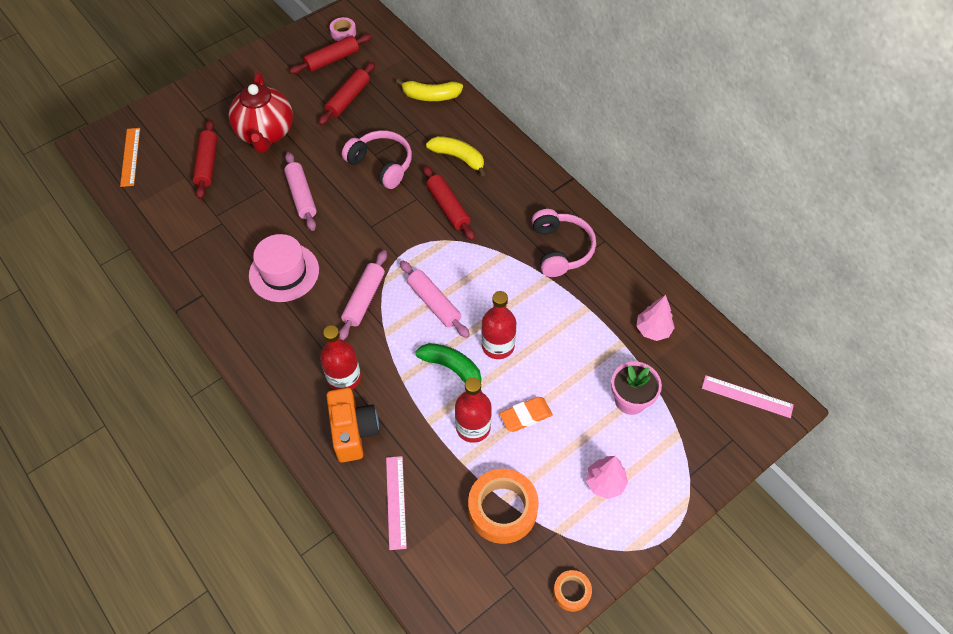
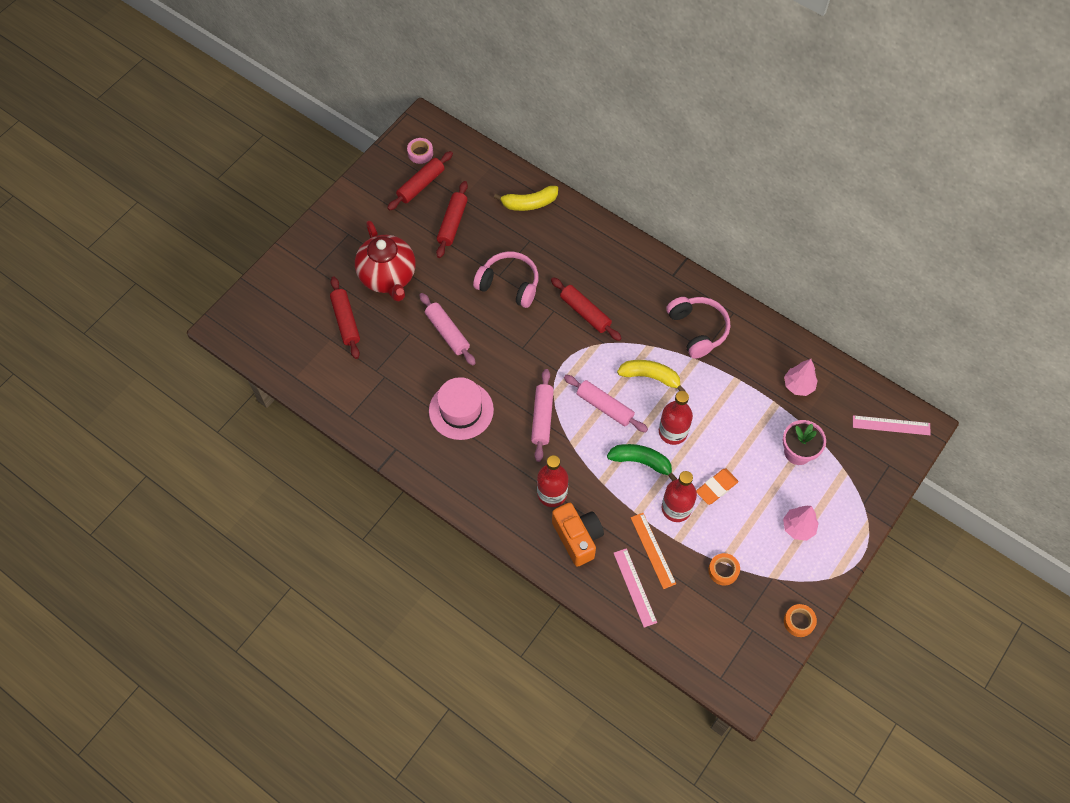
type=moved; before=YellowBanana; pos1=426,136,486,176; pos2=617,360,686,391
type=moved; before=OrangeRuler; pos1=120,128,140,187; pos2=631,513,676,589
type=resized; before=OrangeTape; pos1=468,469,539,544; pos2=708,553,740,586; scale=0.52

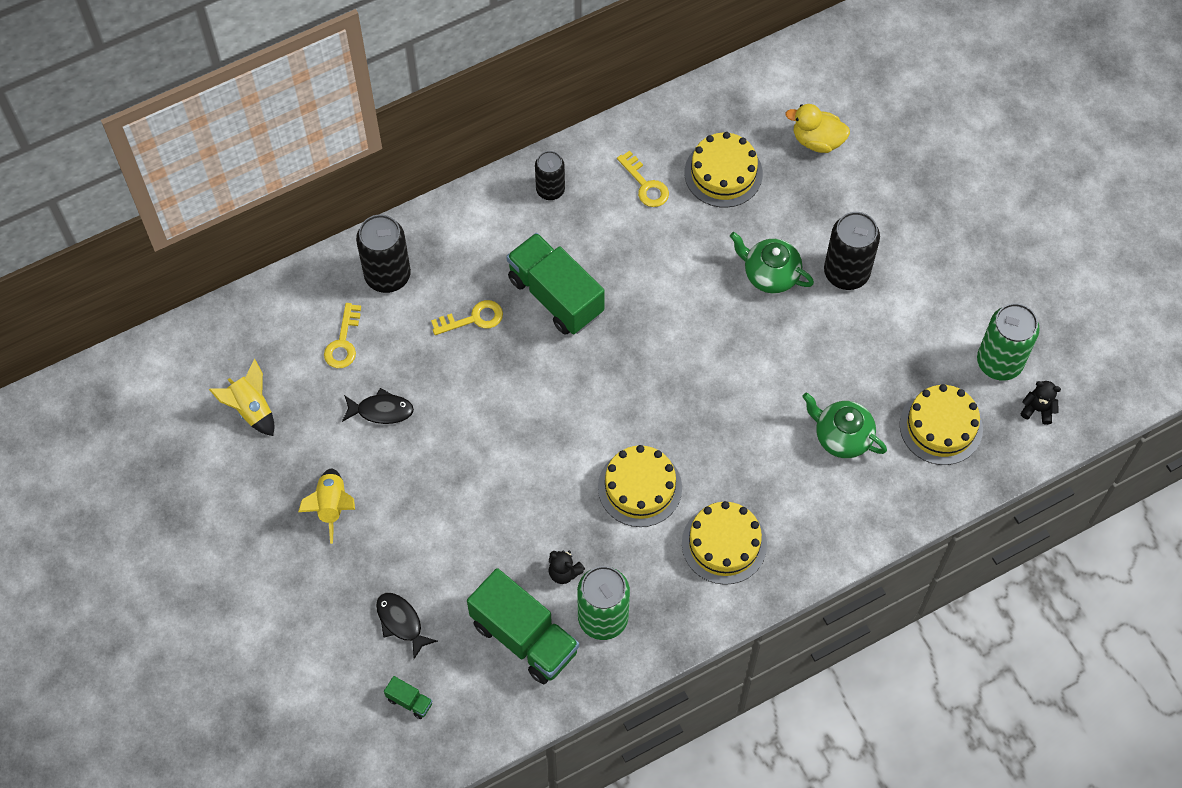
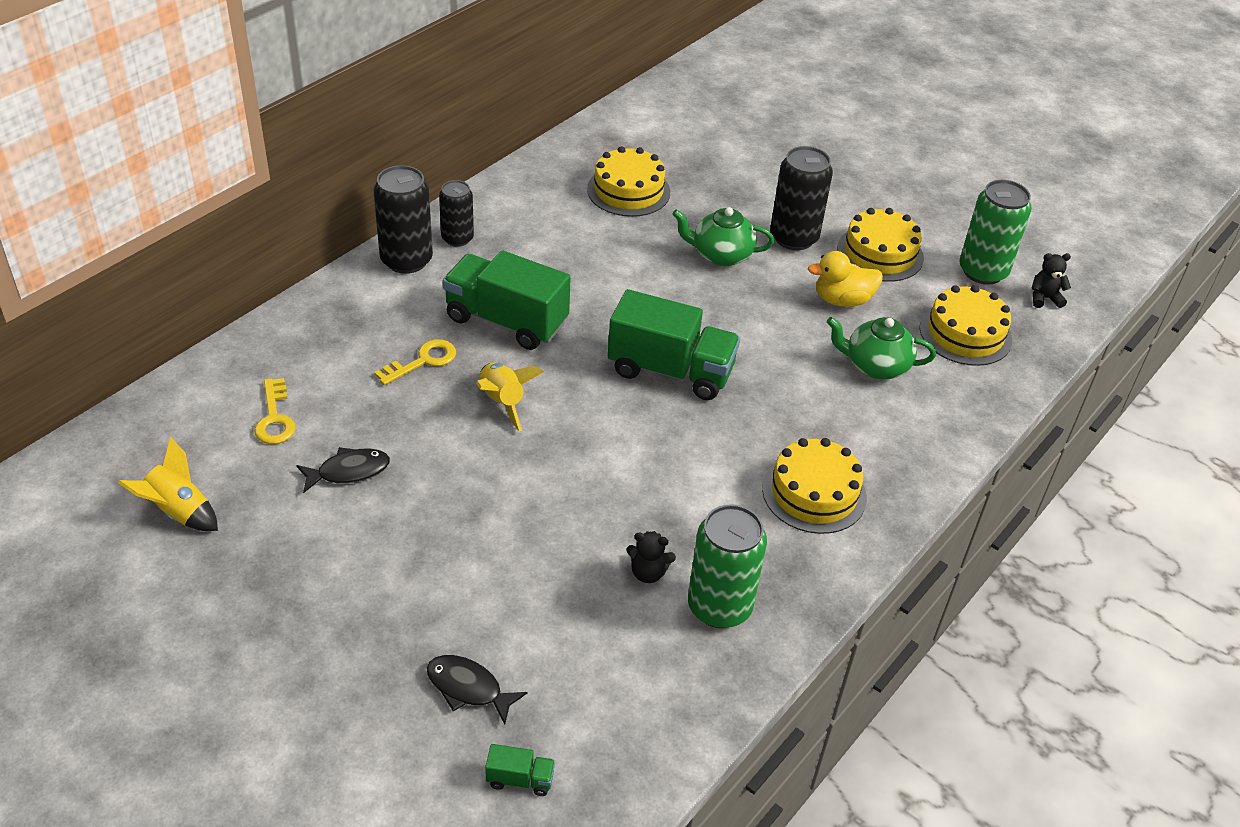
type=moved; before=BlackCan; pos1=356,215,411,293; pos2=374,165,433,274
type=moved; before=YellowRocket; pos1=298,469,355,544; pos2=476,363,544,432
type=moved; before=GreenTruck; pos1=467,568,579,684; pos2=608,289,740,400
type=moved; before=YellowDuck; pos1=785,104,850,153; pos2=808,251,883,307
type=moved; before=YellowCake; pos1=598,445,682,527; pos2=837,208,924,282
type=removed; before=YellowKey; pos1=617,151,669,207

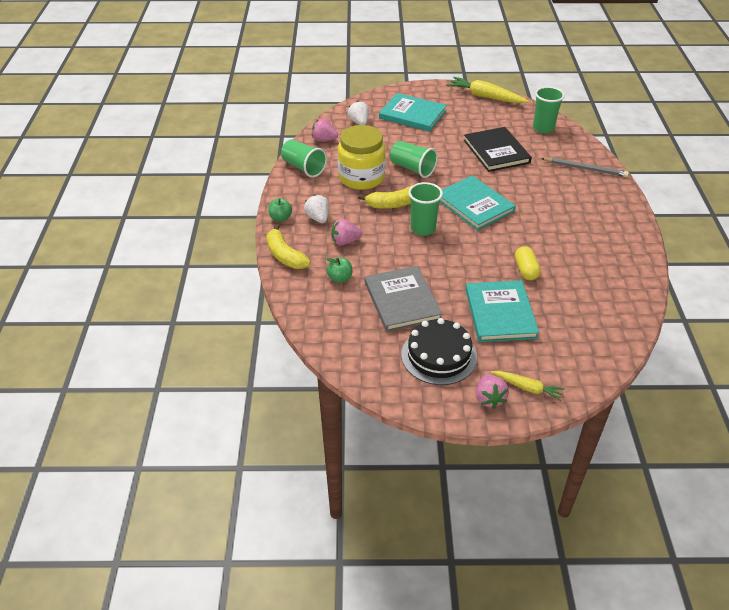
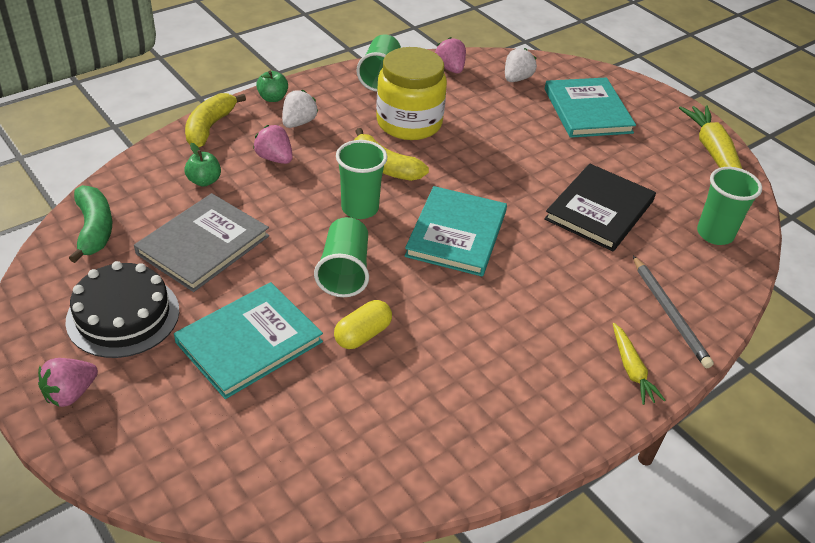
type=added; after=GreenBanana; pos2=69,185,112,263
type=moved; before=GreenCup; pos1=390,141,438,178; pos2=314,217,369,297
type=moved; before=YellowCarrot; pos1=491,371,565,401; pos2=613,323,666,405

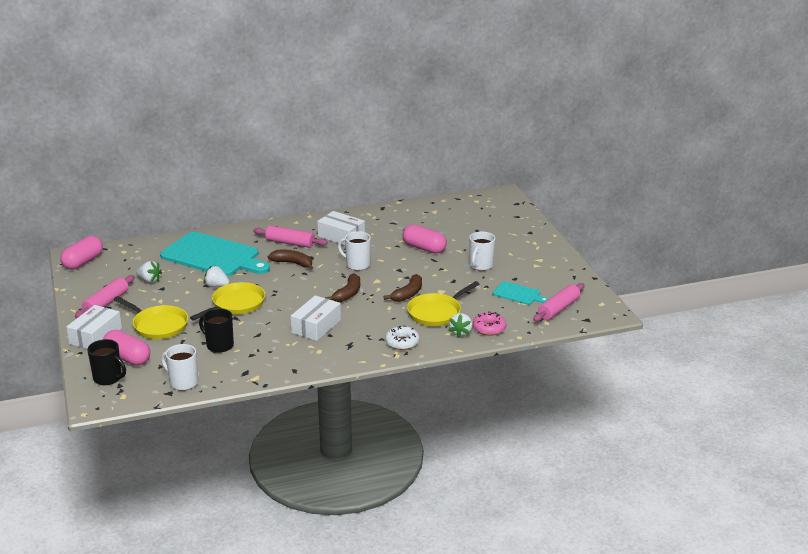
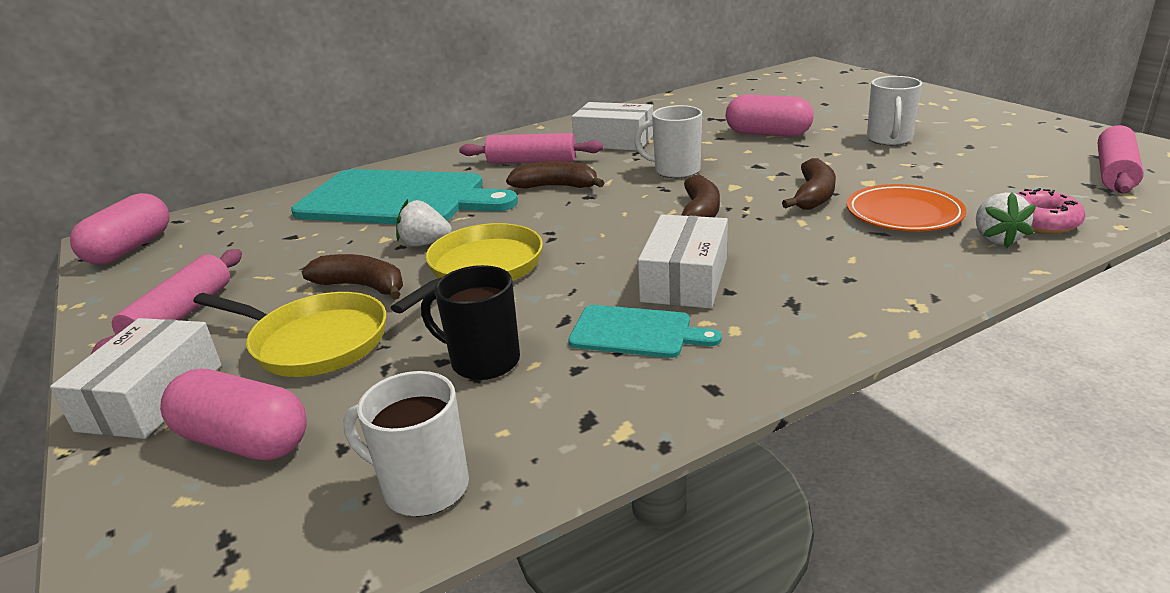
type=added; after=BrownBanana; pos2=302,254,403,300
type=moved; before=TurquoiseCuttingBoard; pos1=493,281,548,305; pos2=568,305,722,358
type=replaced; before=YellowPan; after=OrangePlate; pos1=407,281,479,326; pos2=847,184,966,232
type=removed; before=BlackMug; pos1=87,339,126,385
type=removed; before=WhiteStrawberry; pos1=136,261,162,283
type=removed; before=WhiteDonut; pos1=385,326,420,350

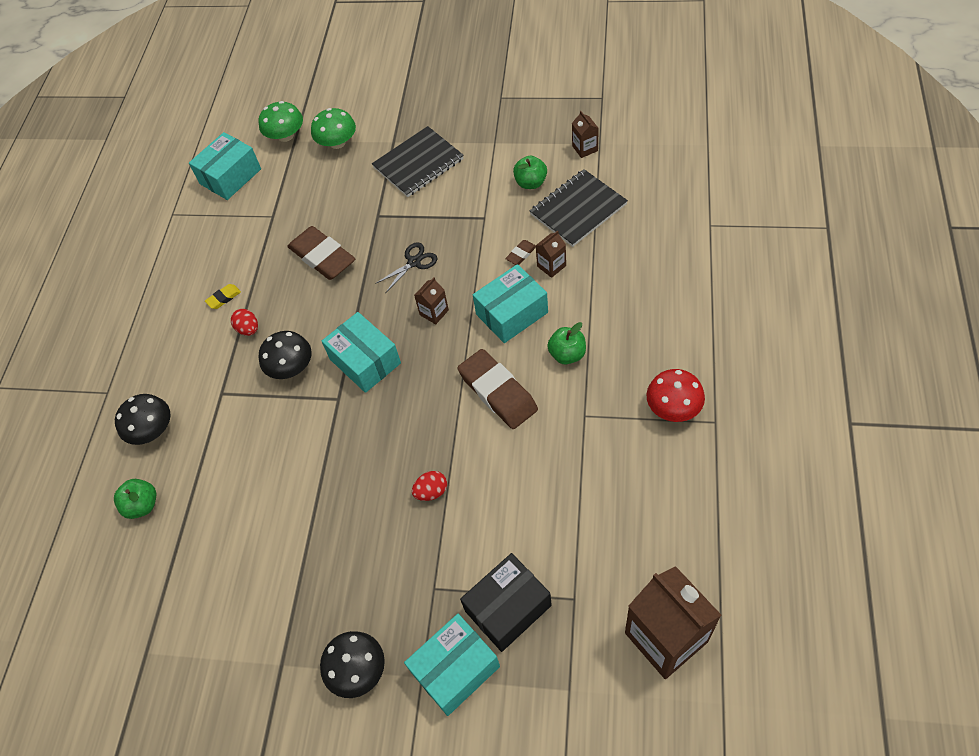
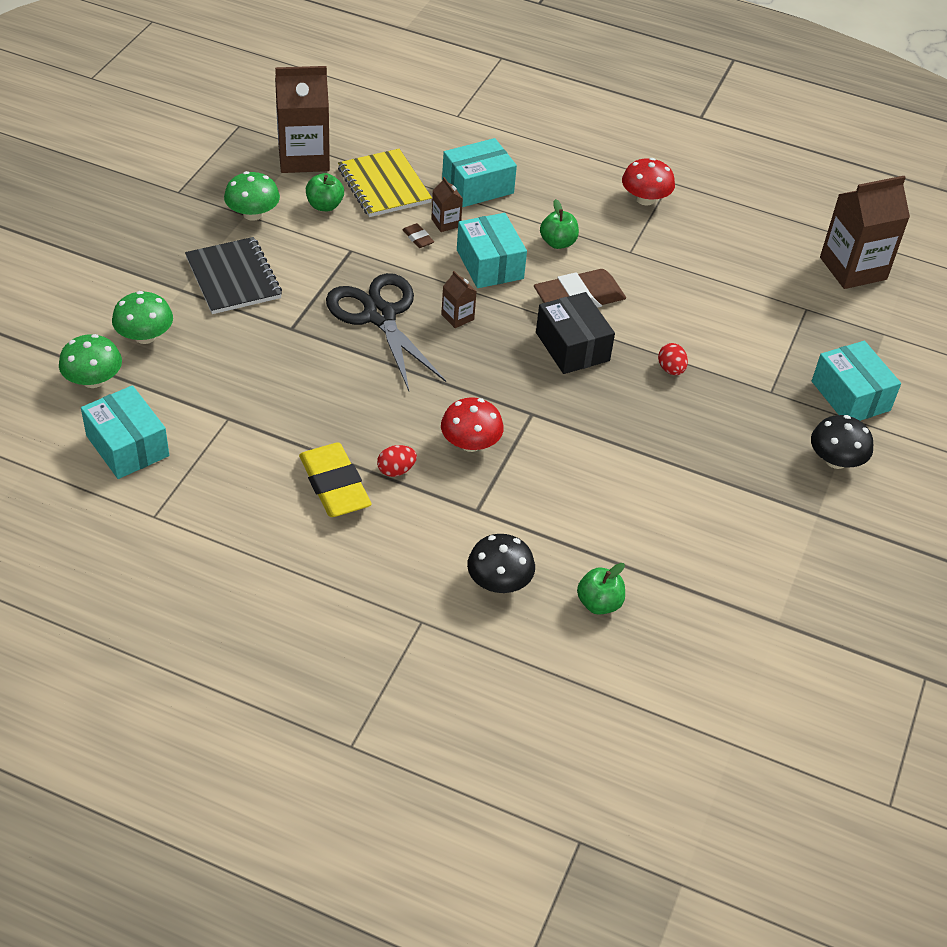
type=added; after=GreenMushroom; pos2=224,171,280,221
type=resized; before=BrownCarton; pos1=572,111,599,158; pos2=275,66,330,173; scale=2.21
type=resized; before=YellowEraser; pos1=205,284,241,309; pos2=299,443,371,517; scale=2.31
type=resized; before=BlackScissors; pos1=375,242,438,292; pos2=326,273,446,391; scale=2.1
type=recoloured; before=BlackNotebook; after=YellowNotebook; pos1=530,169,628,247; pos2=338,149,432,217
type=recoloured; before=BlackMushroom; after=RedMushroom; pos1=258,331,312,379; pos2=441,397,504,452
type=moved; before=TurquoiseBox; pos1=322,312,401,393; pos2=442,138,517,207
type=moved; before=BlackBox; pos1=460,553,552,652; pos2=536,292,615,374
type=removed; before=BrownEraser; pos1=287,226,355,280

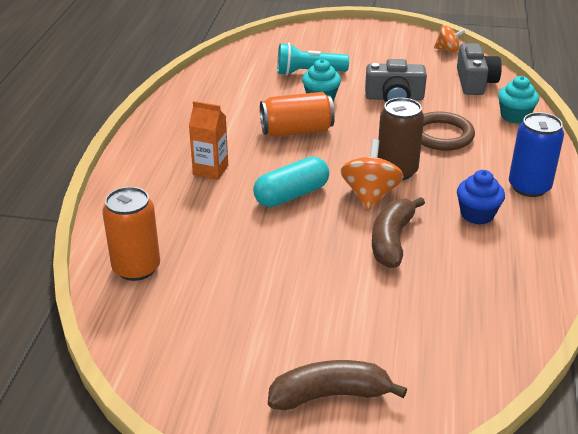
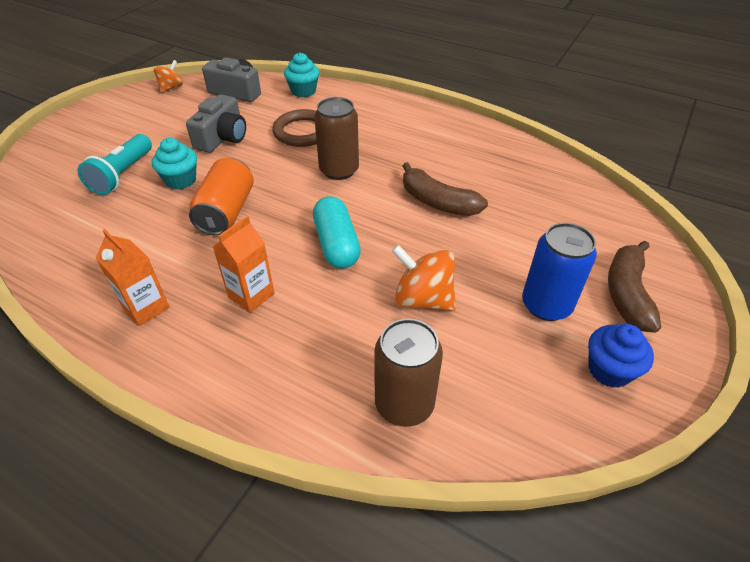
type=added; after=OrangeCarton; pos2=96,229,170,326
type=recoloured; before=OrangeCan; after=BrownCan; pos1=102,187,160,281; pos2=375,319,443,427
type=moved; before=OrangeSpinningTop; pos1=341,139,404,211; pos2=392,245,456,311
type=moved; before=BlueCan; pos1=509,112,564,197; pos2=522,223,597,321
type=moved; before=BlueCupcake; pos1=457,170,505,225; pos2=588,324,654,388

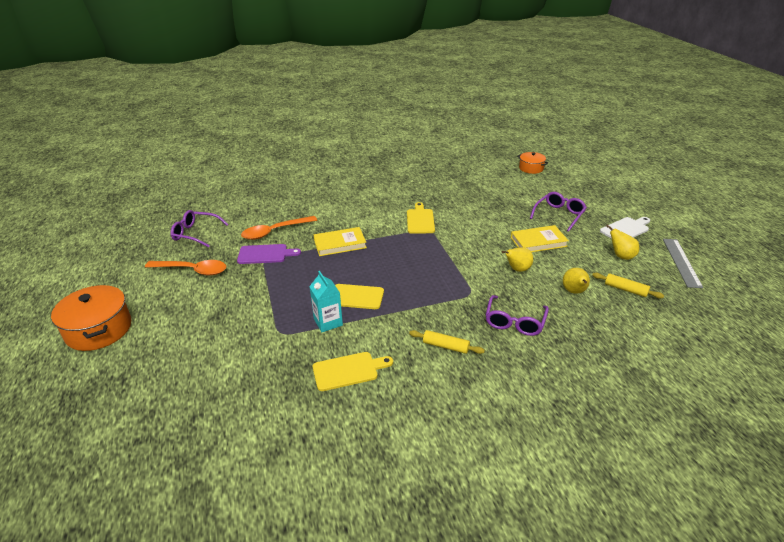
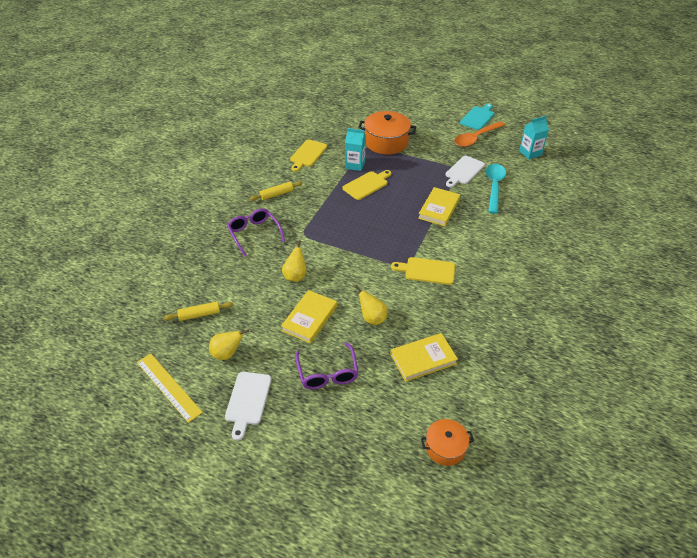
type=recoloured; before=GreyRuler; after=YellowRuler; pos1=663,239,703,288; pos2=137,353,203,423
type=moved; before=YellowPear; pos1=563,268,590,294; pos2=355,285,388,325
type=moved; before=OrangePot; pos1=51,285,131,351; pos2=358,111,416,155
type=added; after=YellowBook; pos2=390,333,458,382
type=turned; before=YellowCuttingBoard; pos1=407,202,435,234; pos2=391,257,455,285; turn=150
type=recoloured; before=PurpleCuttingBoard; after=WhiteCuttingBoard; pos1=237,244,301,264; pos2=446,156,485,187
type=added; after=TurquoiseCuttingBoard; pos2=460,103,495,130
type=recoloured; before=OrangeSpoon; after=TurquoiseSpoon; pos1=241,216,317,240; pos2=486,164,506,214
type=replaced; before=PurpleGlasses; after=TurquoiseCarton; pos1=171,210,228,248; pos2=519,116,549,159

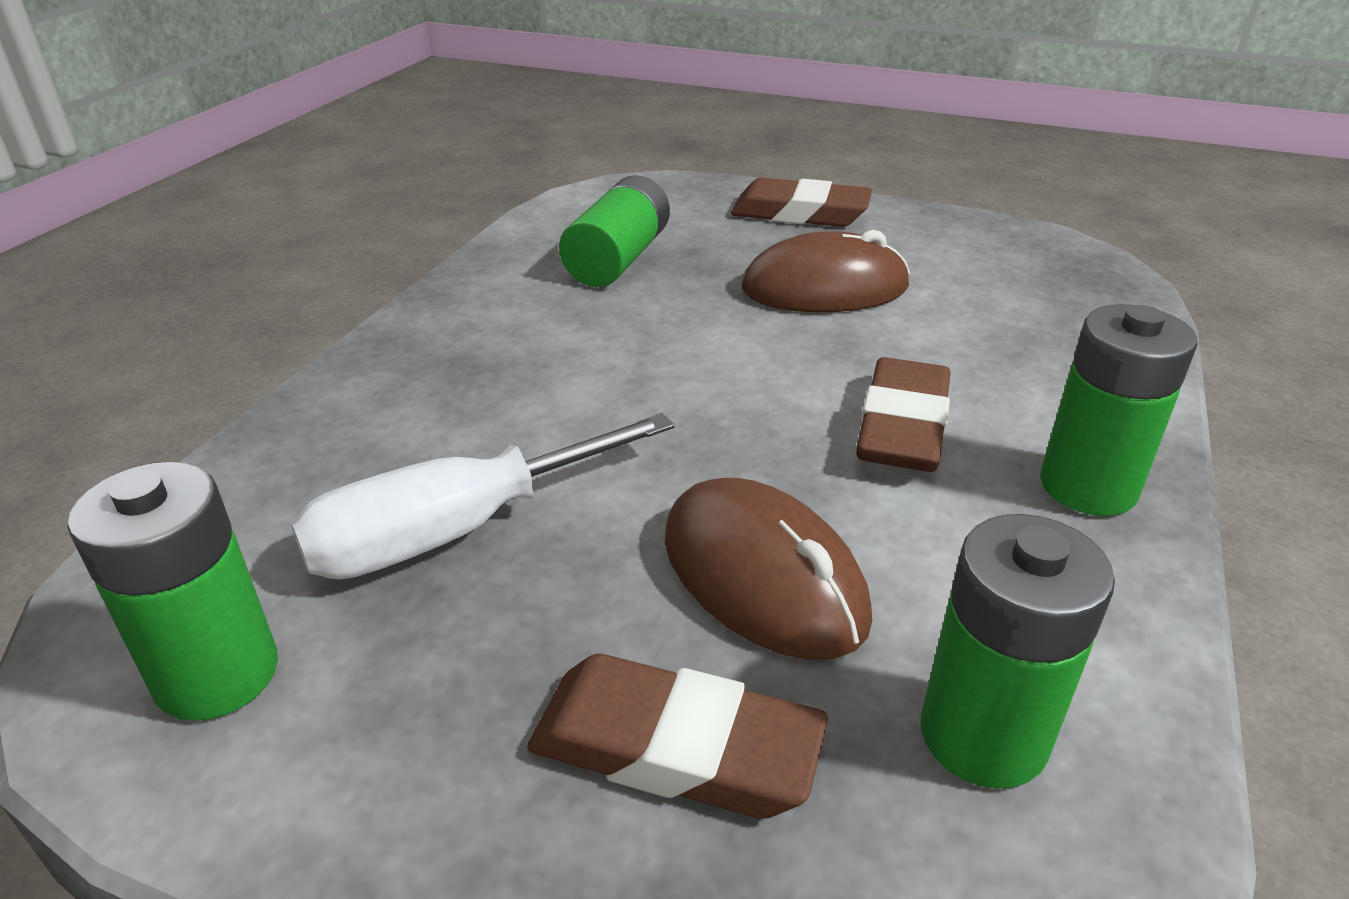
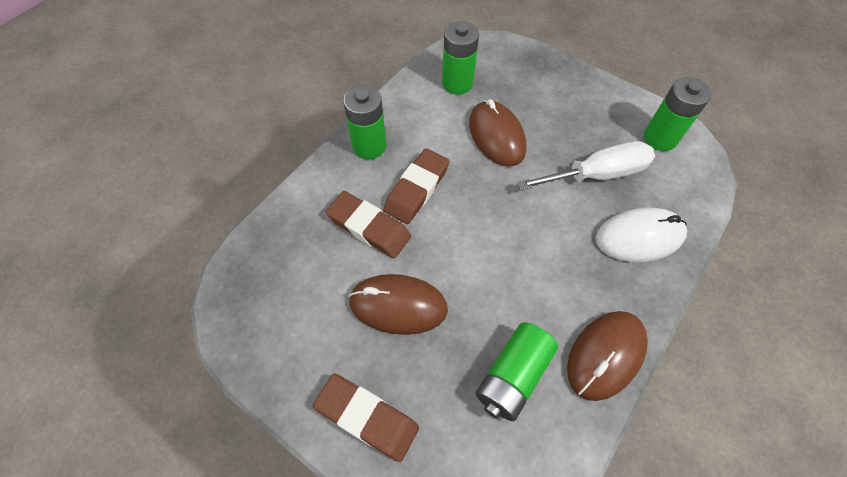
type=moved; before=BrownEraser; pos1=527,654,828,819; pos2=326,191,411,258
type=added; after=BrownMouse; pos2=567,311,648,401
type=added; after=WhiteMouse; pos2=596,207,687,262

